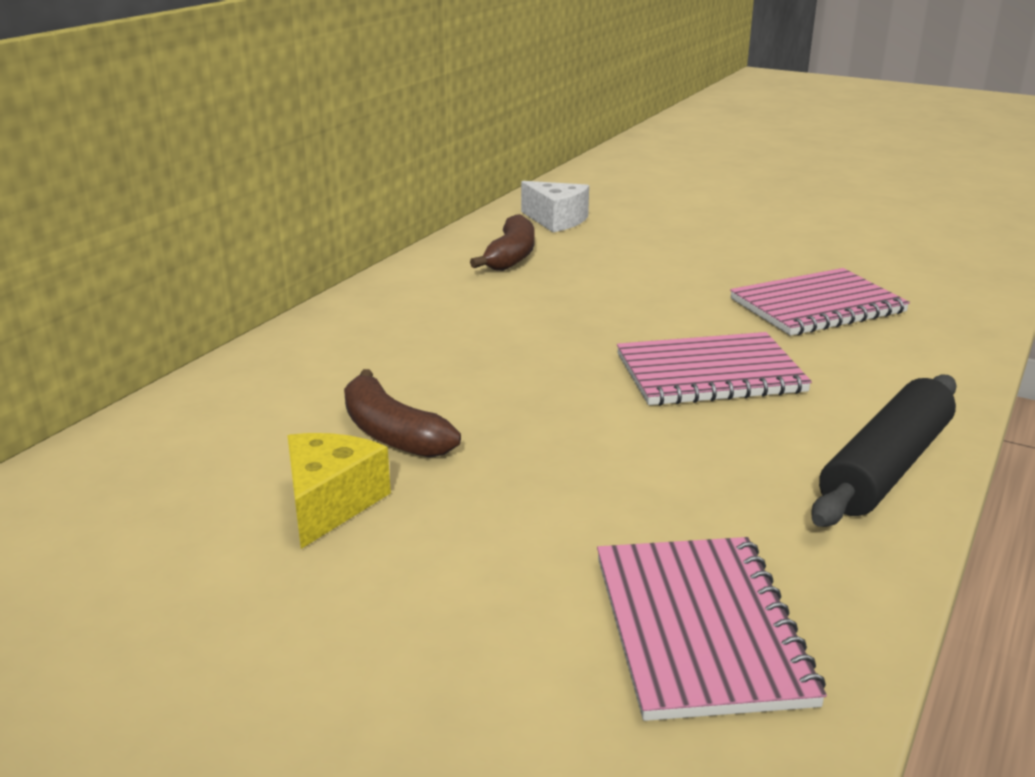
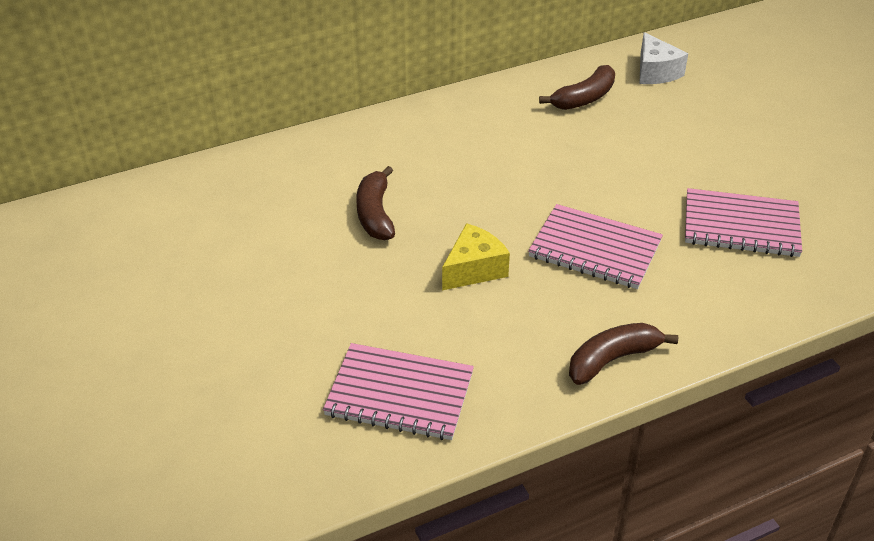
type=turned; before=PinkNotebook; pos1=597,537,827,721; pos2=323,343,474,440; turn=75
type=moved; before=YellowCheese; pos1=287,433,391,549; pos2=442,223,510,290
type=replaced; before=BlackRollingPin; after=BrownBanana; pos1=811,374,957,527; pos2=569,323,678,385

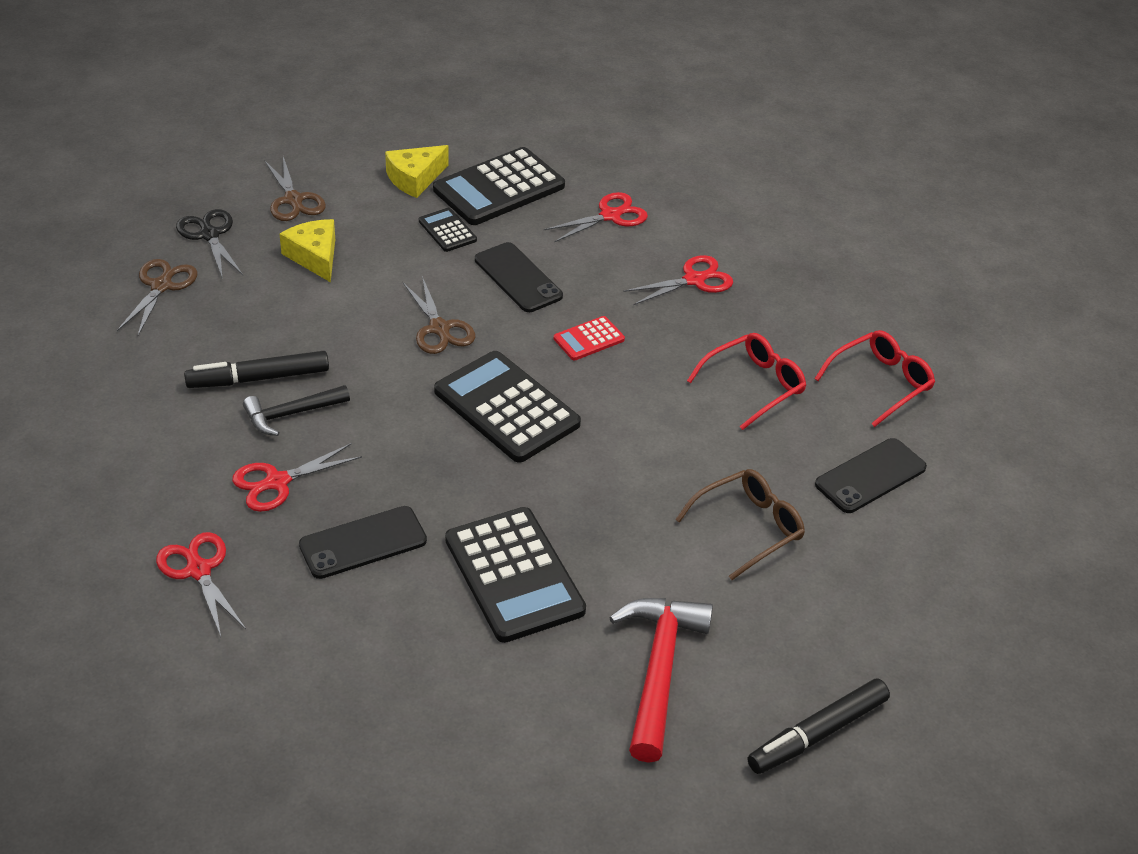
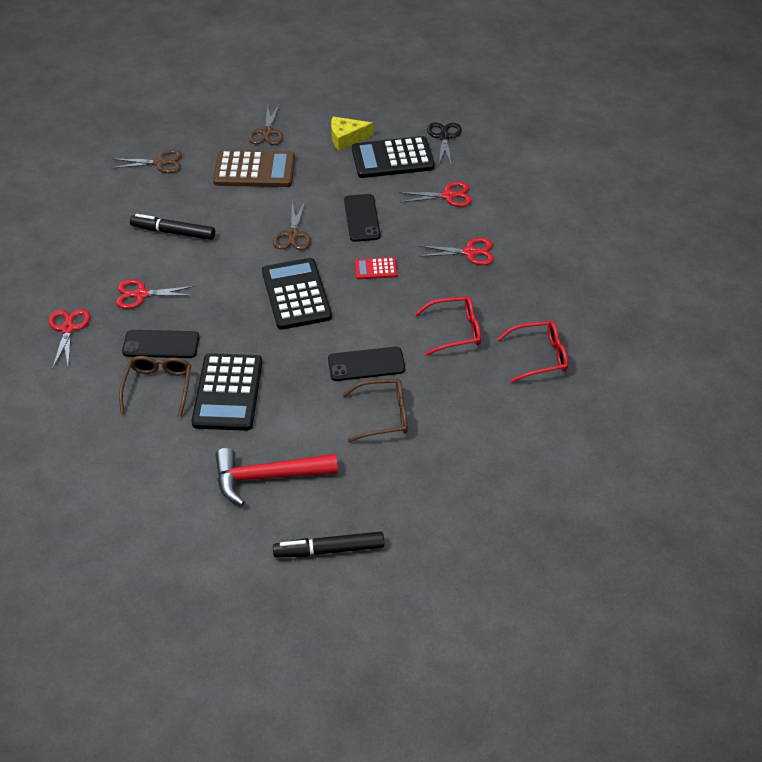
type=turned; before=BrownScissors; pos1=117,259,198,336; pos2=112,149,182,173; turn=45
type=added; after=BrownGlasses; pos2=119,356,191,417
type=replaced; before=YellowCheese; after=BrownCalculator; pos1=279,219,335,282; pos2=213,150,295,187
type=turned; before=RedHammer; pos1=609,598,713,763; pos2=215,448,338,506; turn=-135
type=moved; before=BlackPhone; pos1=815,438,927,513; pos2=328,346,405,381
type=moved; before=BlackScissors; pos1=176,209,243,279; pos2=427,122,462,166
type=removed; before=BlackHammer; pos1=243,385,350,436
type=removed; before=BlackCalculator; pos1=419,208,477,252

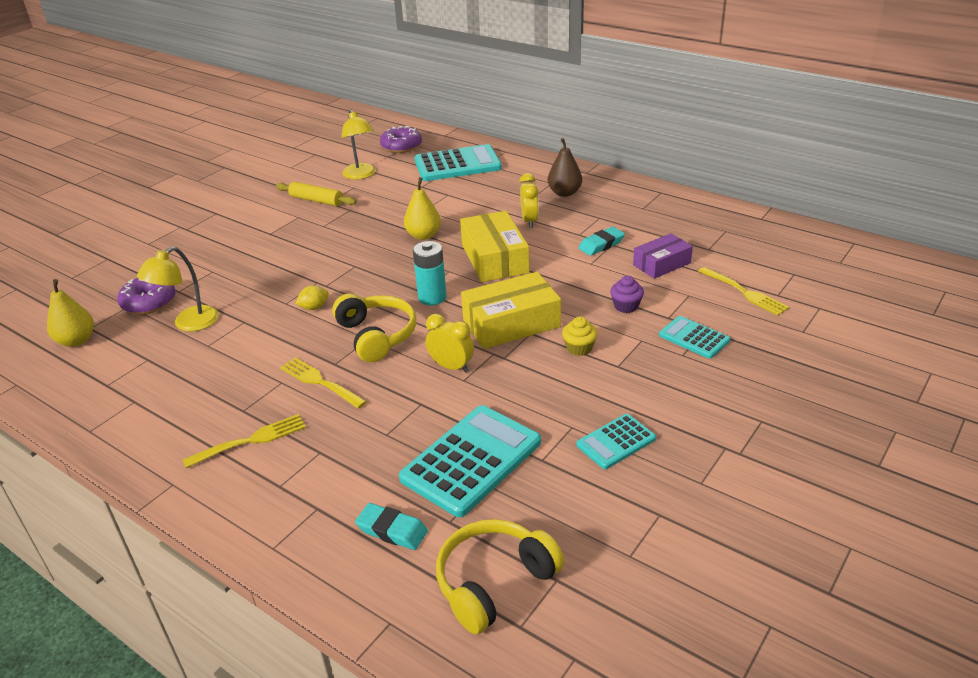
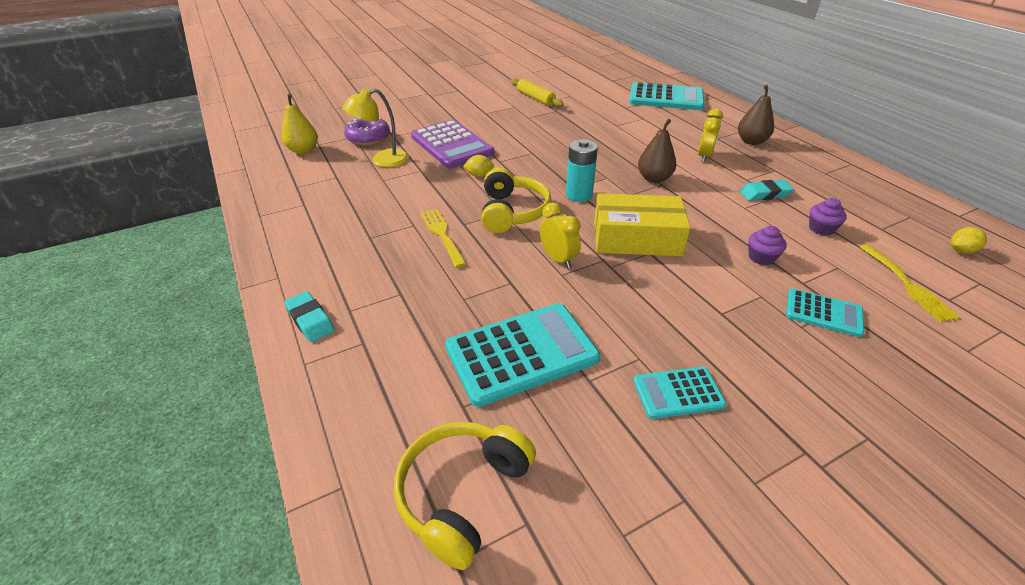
type=moved; before=TurquoiseEraser; pos1=355,503,428,550; pos2=284,291,334,342
type=turned; before=YellowHeadphones; pos1=436,519,565,634; pos2=394,422,536,570; turn=-45
type=added; after=PurpleCalculator; pos2=411,120,494,169
type=replaced; before=YellowBox; after=BrownPear; pos1=460,211,530,282; pos2=638,119,676,183
type=turned; before=TurquoiseCalculator; pos1=659,316,730,359; pos2=786,289,864,337; turn=135
type=replaced; before=PurpleBox; after=PurpleCupcake; pos1=633,233,693,279; pos2=809,198,847,236
type=added; after=YellowLemon; pos2=951,227,987,254
type=removed; before=YellowFork; pos1=183,414,306,468
type=removed; before=YellowLamp; pos1=342,109,376,180
type=removed; before=PurpleDonut; pos1=380,126,422,153
type=removed; before=YellowPear; pos1=404,177,441,240
type=removed; before=YellowCupcake; pos1=562,317,598,356

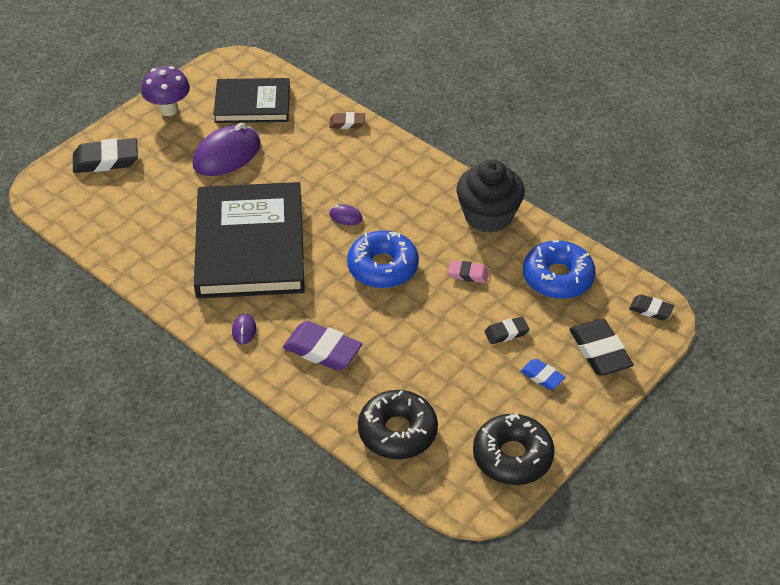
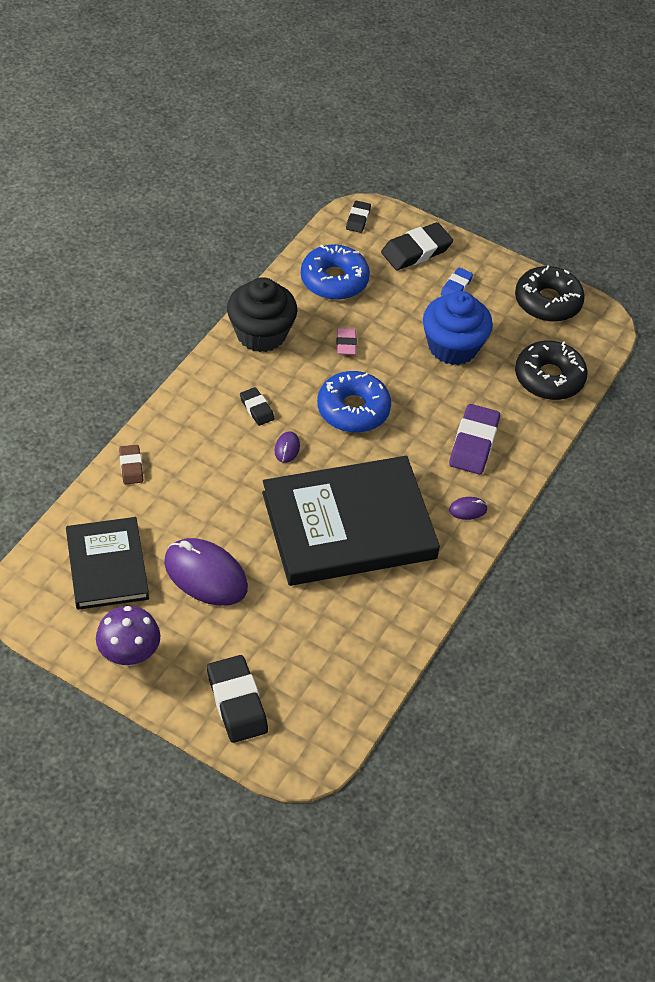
type=moved; before=BlackEraser; pos1=485,316,529,344; pos2=240,387,275,426
type=added; after=BlueCupcake; pos2=423,291,493,365

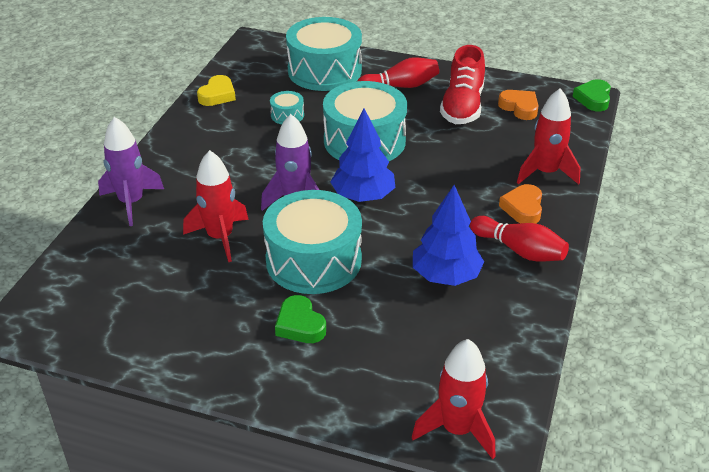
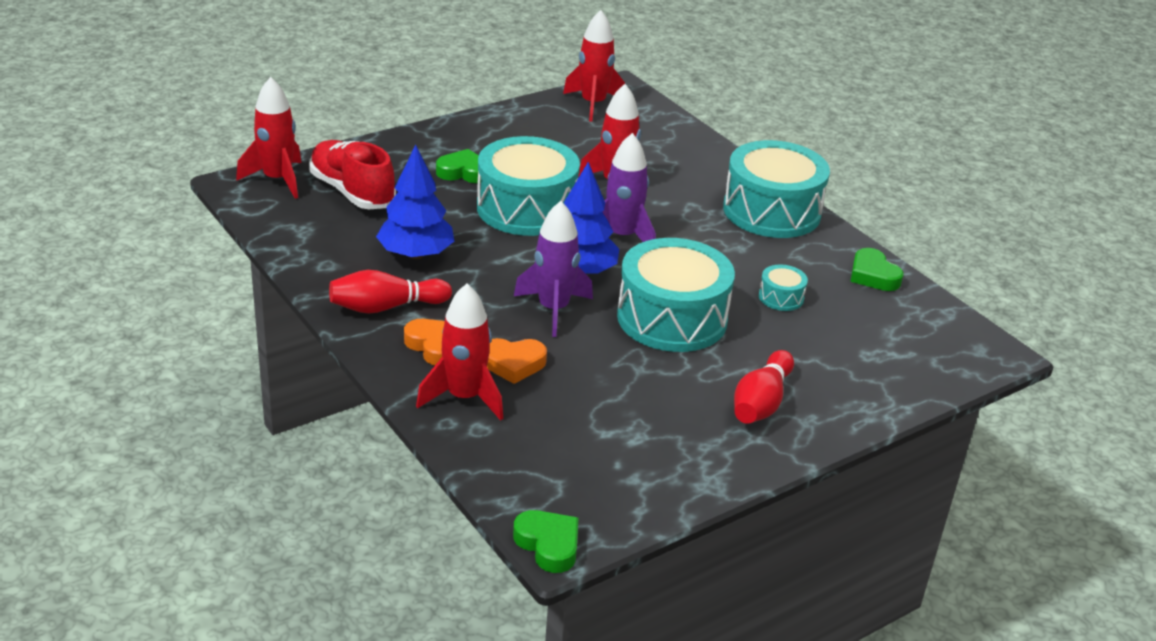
type=moved; before=RedShoe; pos1=440,45,485,124; pos2=309,140,396,209
type=moved; before=OrangeHeart; pos1=498,90,539,120; pos2=487,338,547,384
type=moved; before=PurpleRocket; pos1=98,117,164,226; pos2=514,201,593,337
type=added; after=RedRocket; pos2=563,10,626,122
type=moved; before=TurquoiseDrum; pos1=286,17,362,91; pos2=723,140,830,238
type=recoloured; before=YellowHeart; after=GreenHeart; pos1=197,75,236,106; pos2=851,248,904,291

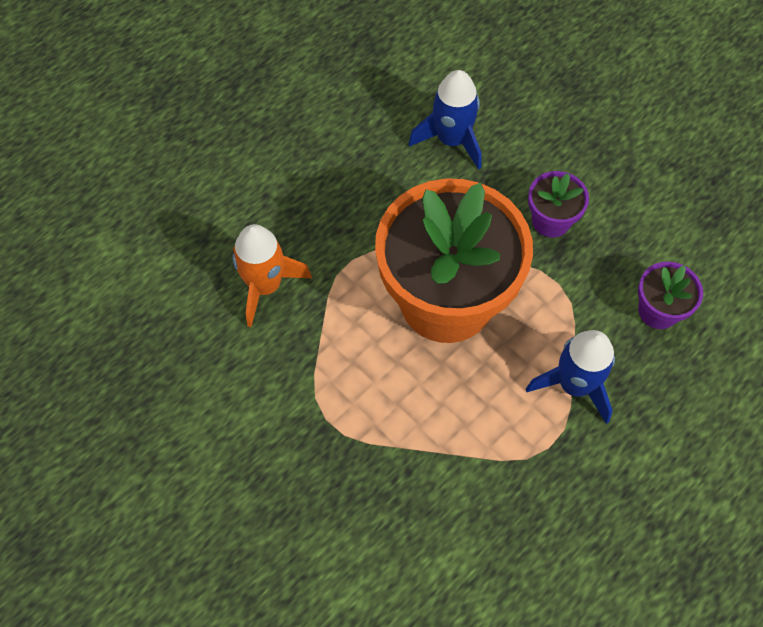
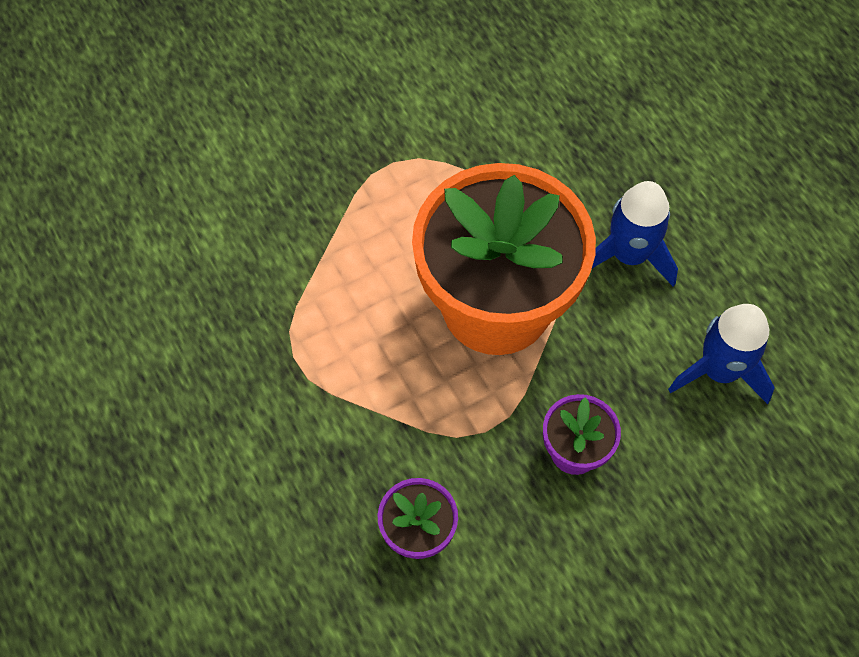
type=moved; before=BlueRocket; pos1=526,330,615,424; pos2=592,181,678,287
type=removed; before=OrangeRocket; pos1=232,224,312,327

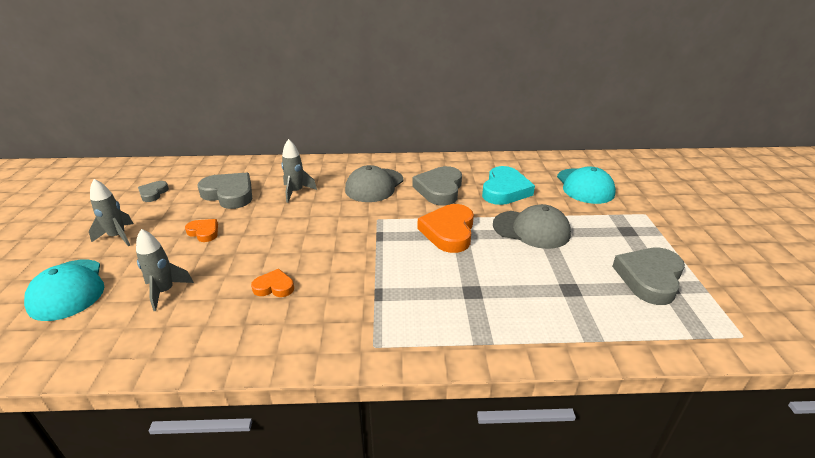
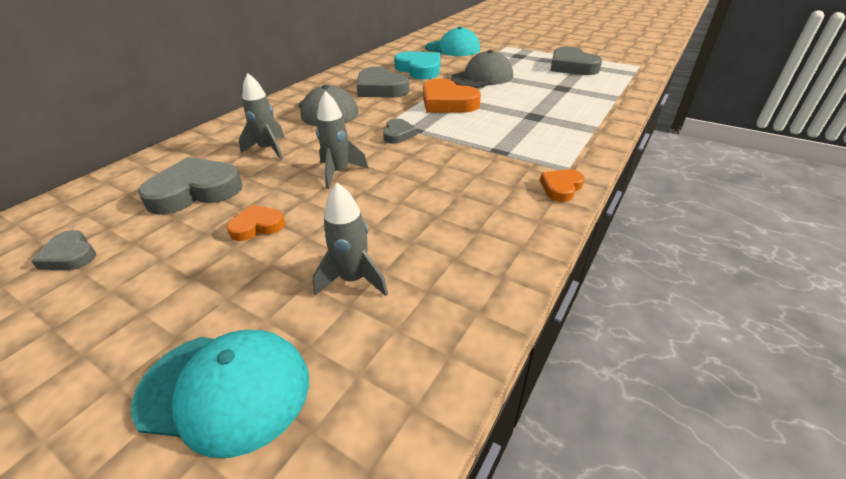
type=moved; before=GreyRocket; pos1=89,179,134,246; pos2=316,91,369,189
type=added; after=GreyHeart; pos2=383,119,417,144
type=moved; before=OrangeHeart; pos1=251,269,294,297; pos2=540,169,585,202

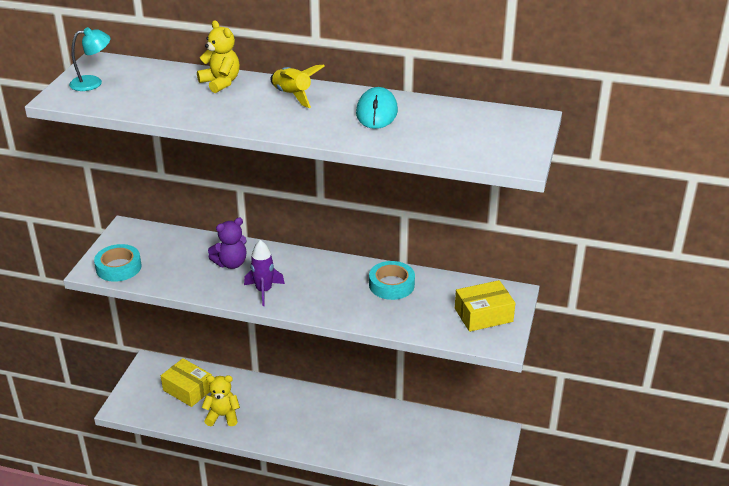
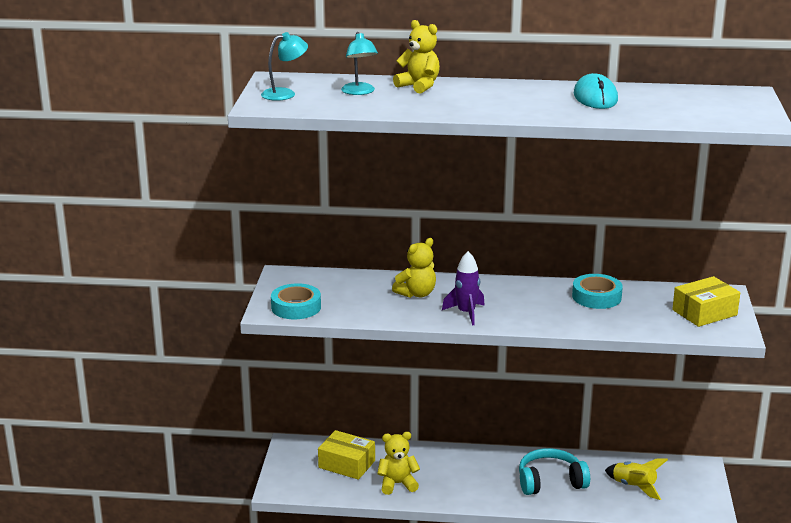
type=added; after=TurquoiseLamp; pos2=341,32,378,95
type=recoloured; before=PurpleTeddyBear; after=YellowTeddyBear; pos1=208,218,247,269; pos2=392,238,436,298
type=added; after=TurquoiseHeadphones; pos2=519,448,590,495
type=moved; before=YellowRocket; pos1=270,65,325,108; pos2=605,459,668,500

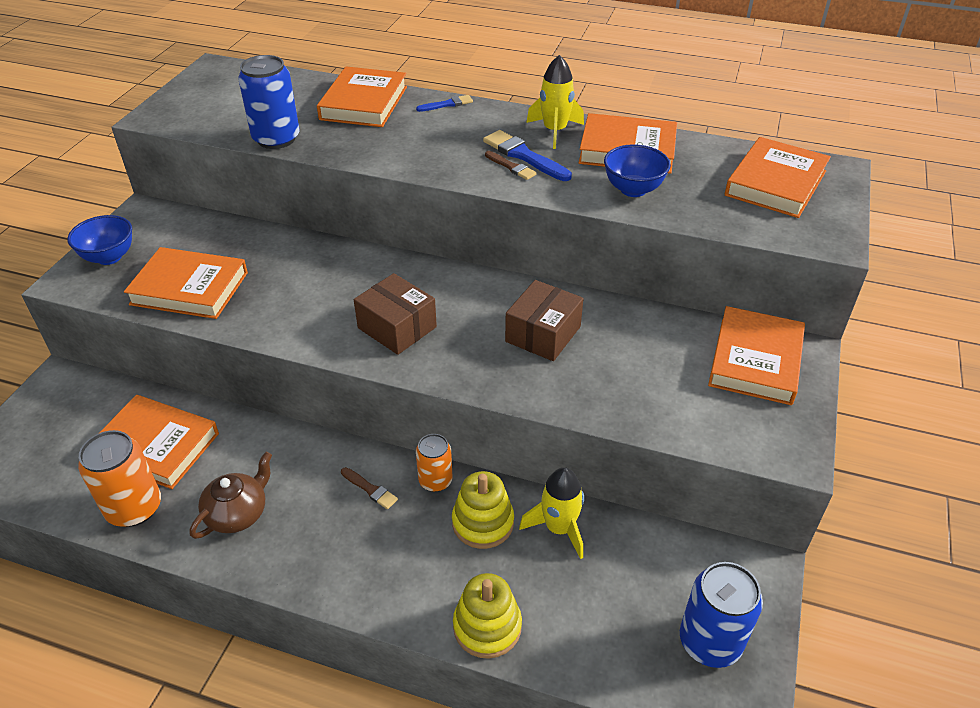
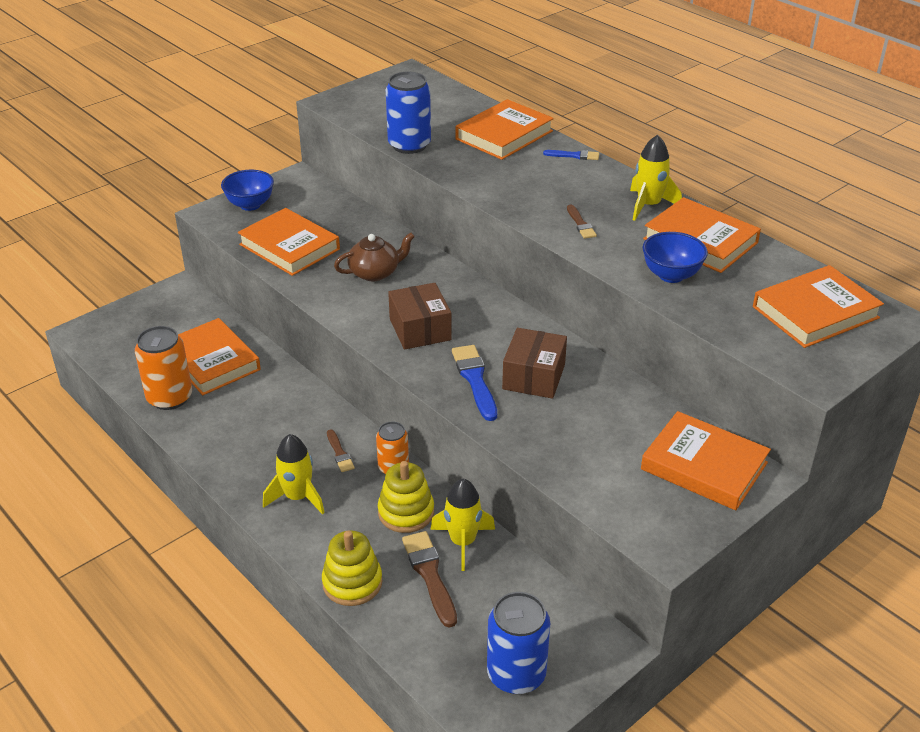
type=added; after=YellowRocket; pos2=263,434,325,515
type=moved; before=BrownTeapot; pos1=190,452,272,539; pos2=334,233,415,281
type=added; after=BrownBrush; pos2=402,531,457,628
type=moved; before=BlueBrush; pos1=483,130,572,181; pos2=452,345,497,421
type=turned; before=BrownBox; pos1=505,280,584,361; pos2=502,328,567,399; turn=-45
type=turned; before=OrangeBook; pos1=708,306,805,405; pos2=641,411,771,510; turn=75

